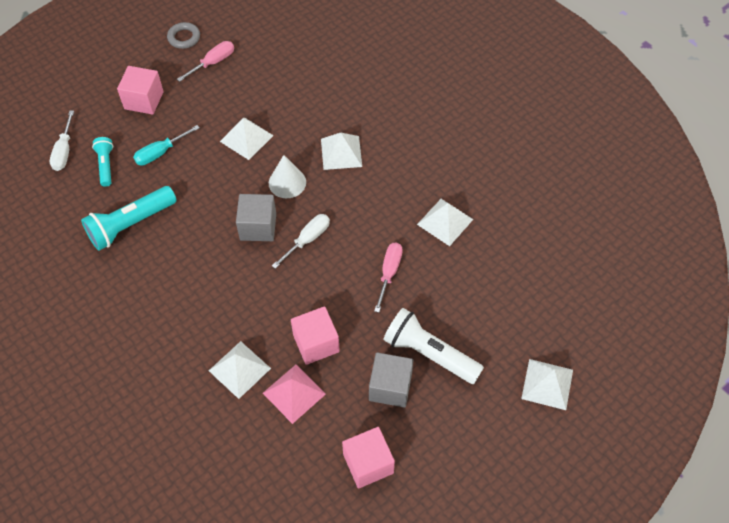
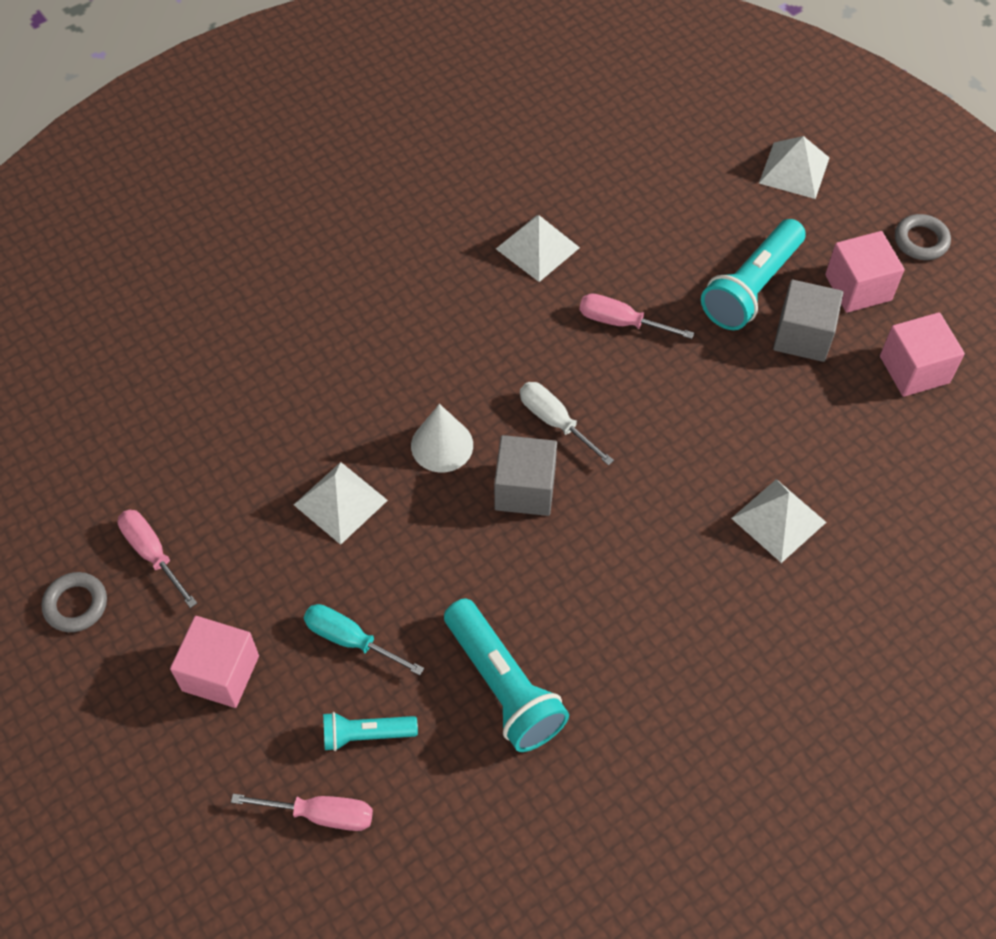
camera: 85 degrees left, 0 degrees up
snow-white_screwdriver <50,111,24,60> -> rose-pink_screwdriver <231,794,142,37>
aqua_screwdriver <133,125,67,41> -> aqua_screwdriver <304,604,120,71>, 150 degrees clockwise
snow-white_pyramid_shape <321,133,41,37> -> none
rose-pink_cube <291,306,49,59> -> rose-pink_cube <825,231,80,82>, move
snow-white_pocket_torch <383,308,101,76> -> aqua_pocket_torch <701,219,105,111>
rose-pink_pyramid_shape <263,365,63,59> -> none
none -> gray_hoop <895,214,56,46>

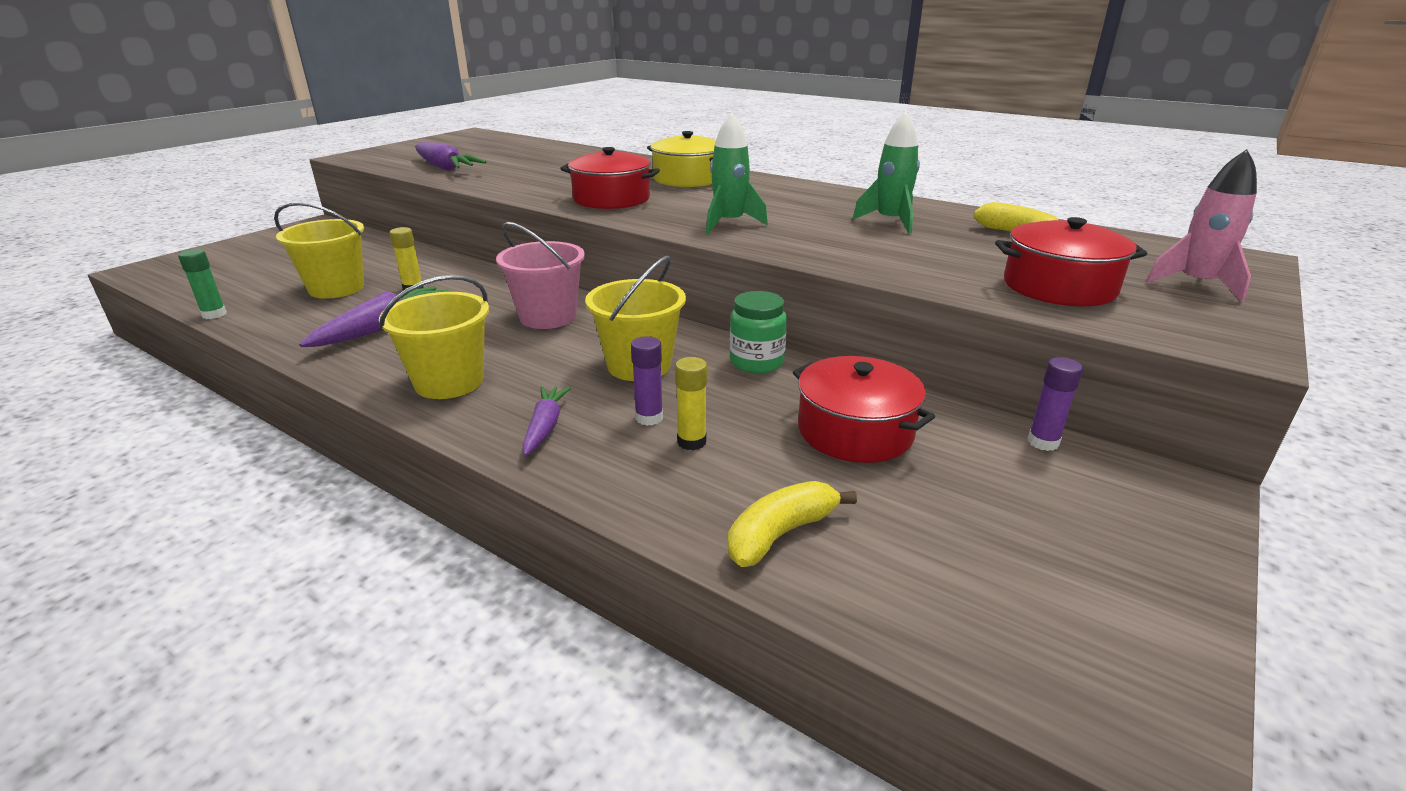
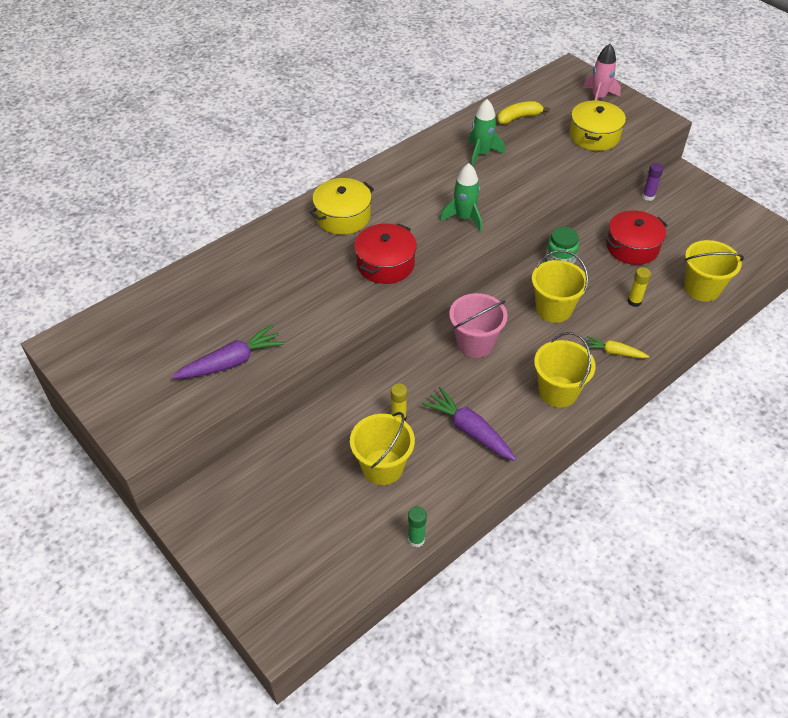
camera: 75 degrees left, 20 degrees up
scarlet_cooking_pot <995,217,153,89> -> yellow_cooking_pot <569,100,57,51>
royal_purple_glue_stick <631,336,32,90> -> none
royal_purple_root_vegetable <522,386,49,70> -> yellow_root_vegetable <584,336,65,22>
yellow_banana <728,481,129,86> -> yellow_pail <684,240,60,62>

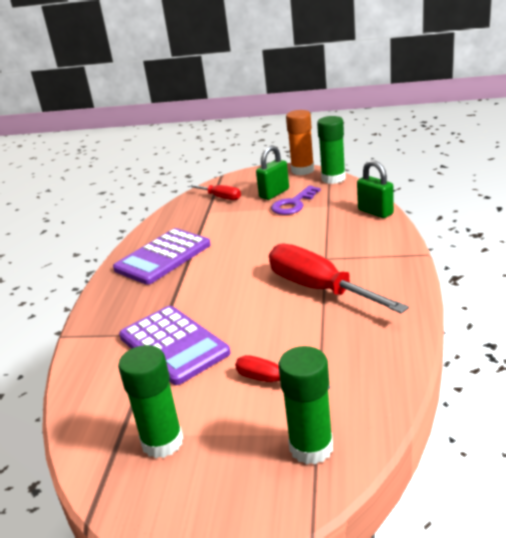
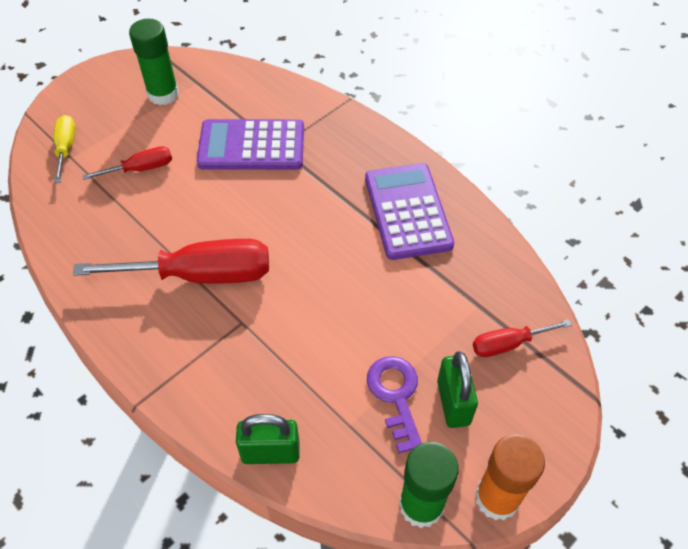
camera: 125 degrees right, 25 degrees up
green_glue_stick <279,346,54,119> -> yellow_screwdriver <54,115,21,68>

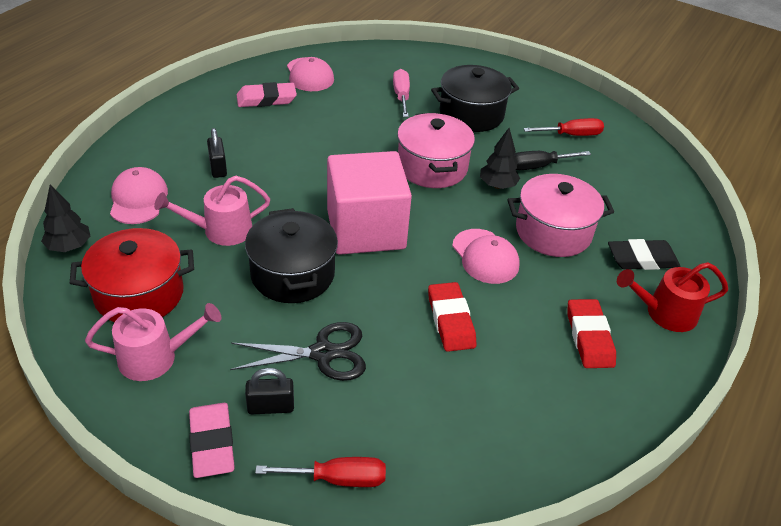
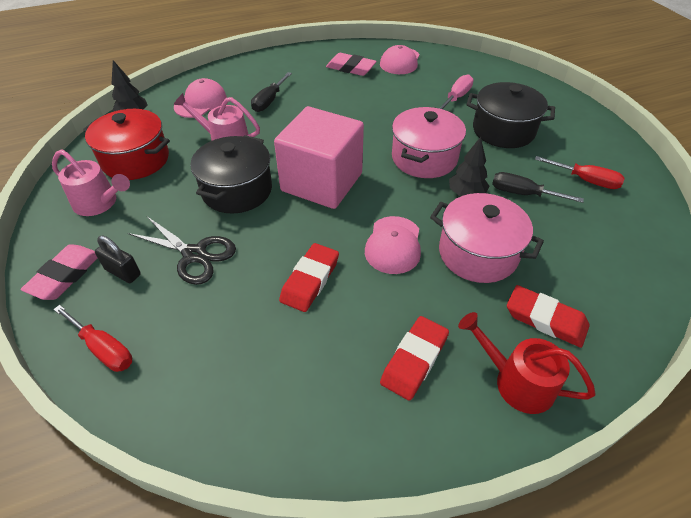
camera: 40 degrees right, 5 degrees up
black_lock <207,128,20,50> -> black_screwdriver <251,72,41,40>
black_eraser <608,239,73,31> -> scarlet_eraser <507,285,83,63>

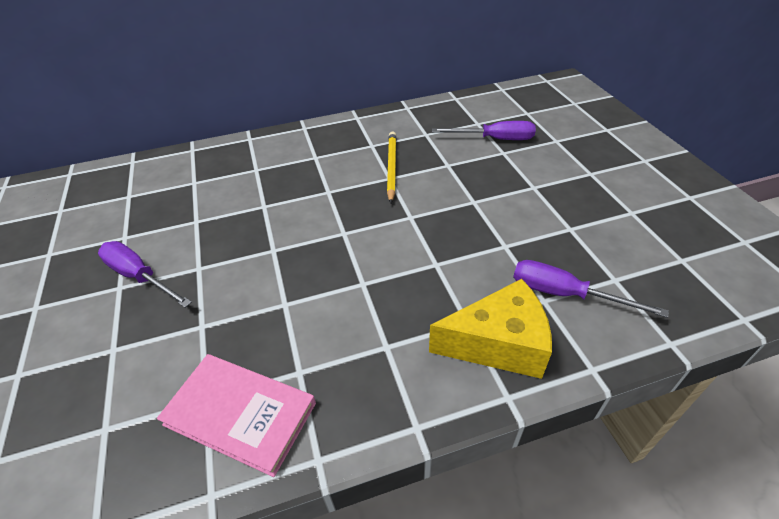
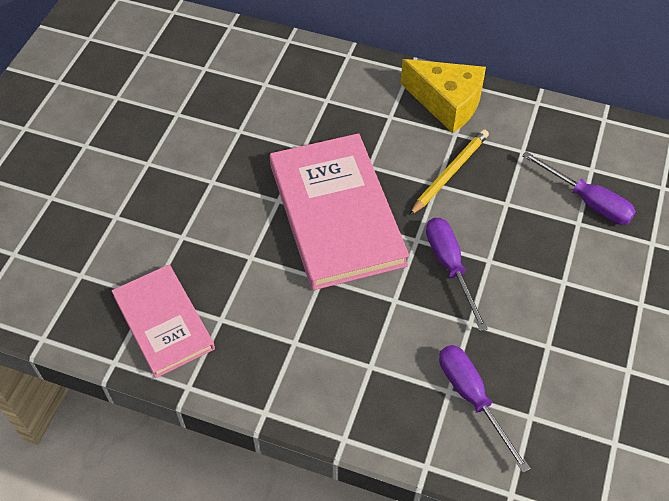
camera: 35 degrees right, 10 degrees up
royal_purple_screwdriver <98,241,94,67> -> royal_purple_screwdriver <426,217,62,114>, move
yellow_piece_of_cheese <429,279,123,100> -> yellow_piece_of_cheese <401,59,85,74>, move
none -> rose-pink_hardcover <270,133,139,157>

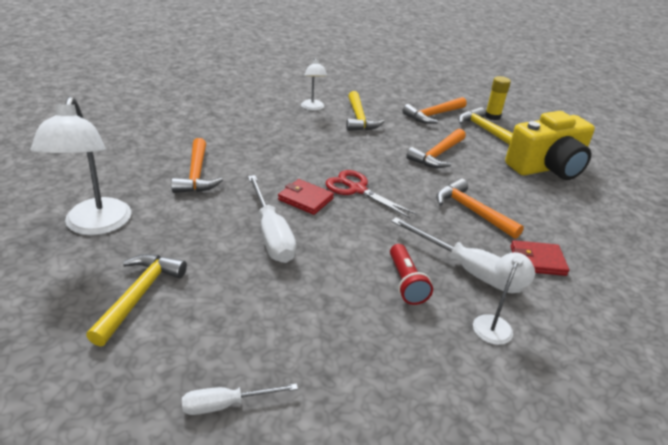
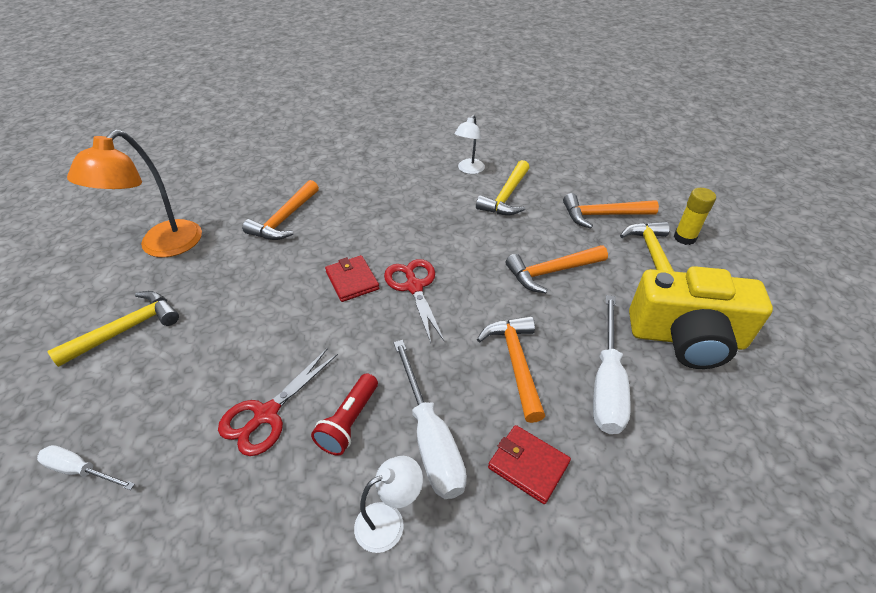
camera: 35 degrees right, 10 degrees up
snow-white_lamp <30,97,101,138> -> orange-coloured_lamp <67,130,135,128>
snow-white_screwdriver <248,175,48,88> -> snow-white_screwdriver <593,295,38,139>, move
none -> scarlet_scissors <218,349,120,107>

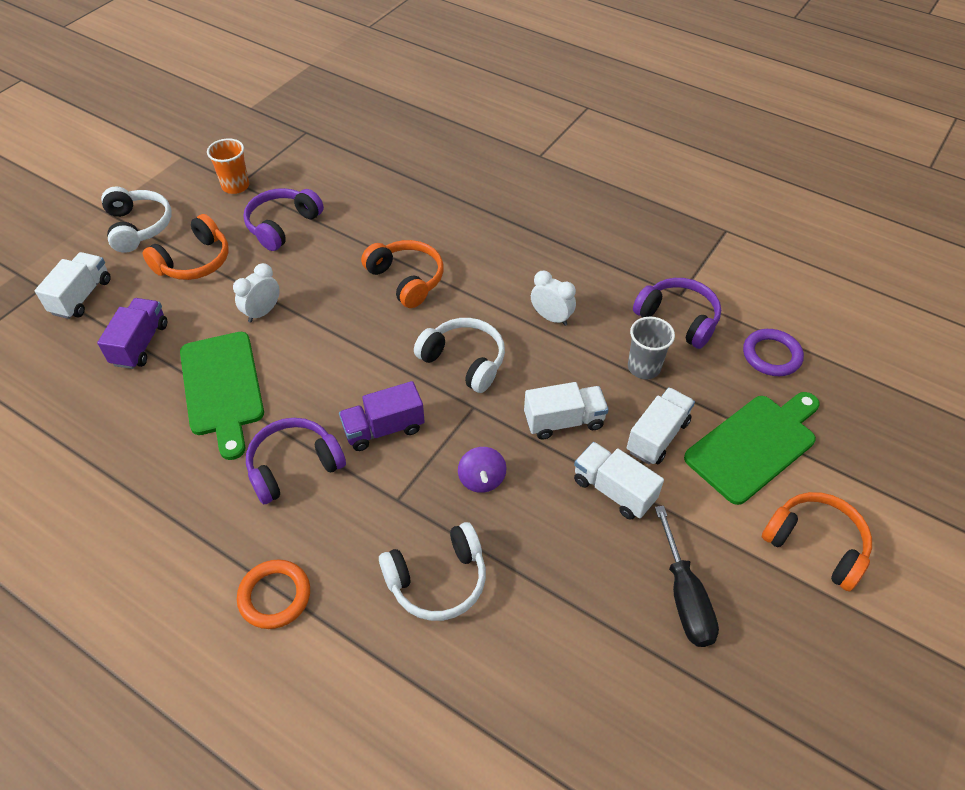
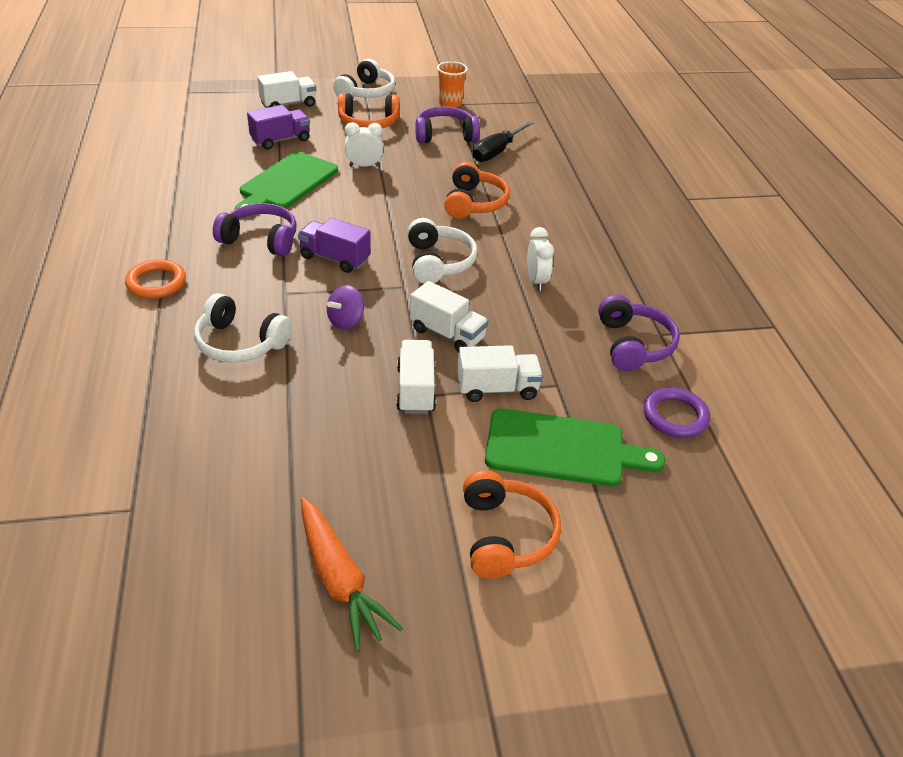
camera: 45 degrees right, 10 degrees down
gray_cup <628,317,47,62> -> none
black_screwdriver <655,506,64,141> -> black_screwdriver <472,121,62,41>, move
none -> orange-coloured_root_vegetable <301,497,102,154>

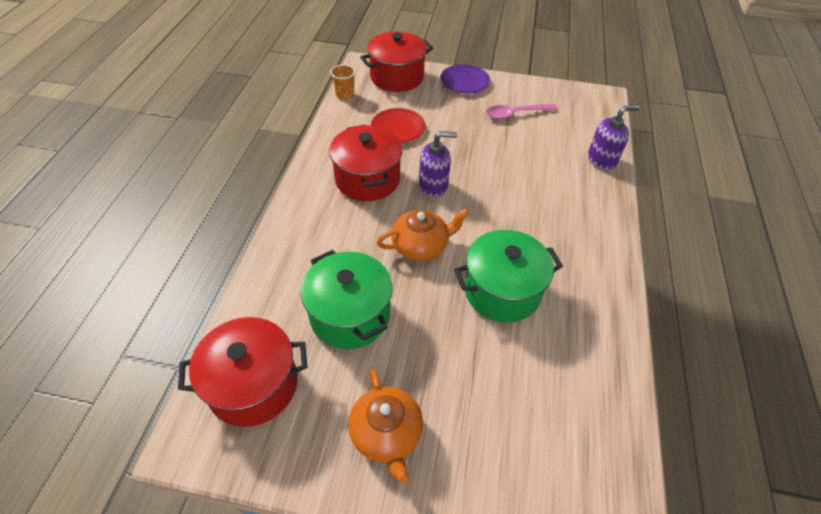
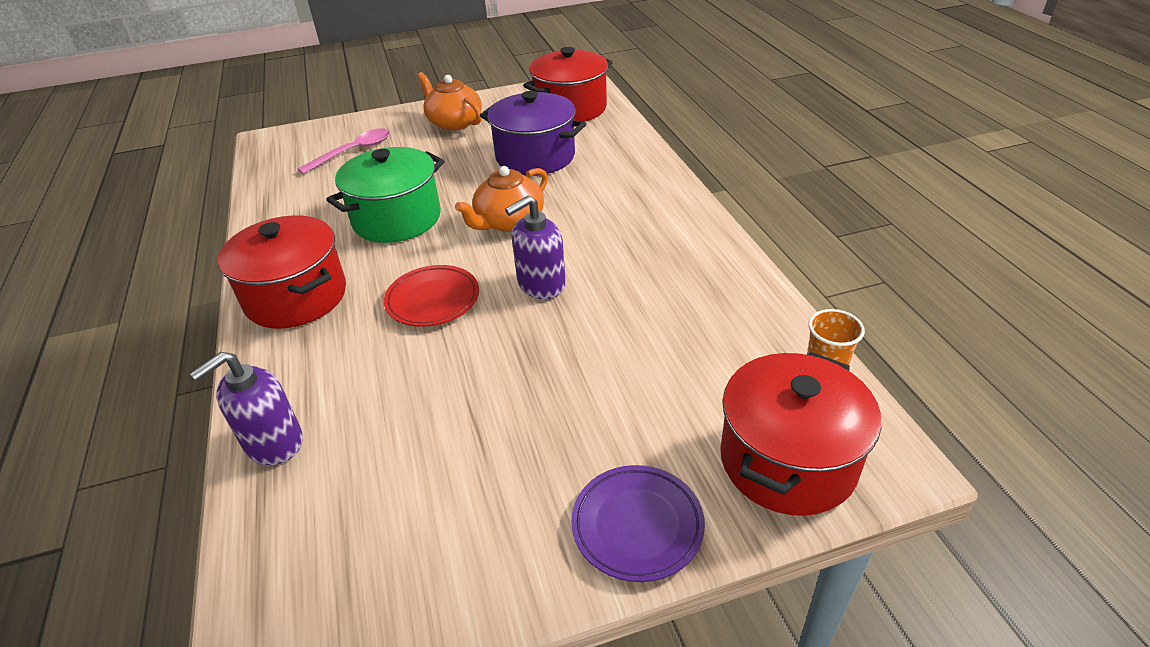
camera: 155 degrees right, 10 degrees down
rose-pink_spoon <486,104,71,15> -> rose-pink_spoon <298,128,92,46>, move
scarlet_dinner_plate <371,108,55,35> -> scarlet_dinner_plate <384,265,95,62>, move
scarlet_cooking_pot <329,125,73,76> -> scarlet_cooking_pot <218,215,128,114>, move
green_cooking_pot <301,250,91,99> -> royal_purple_cooking_pot <480,91,106,85>

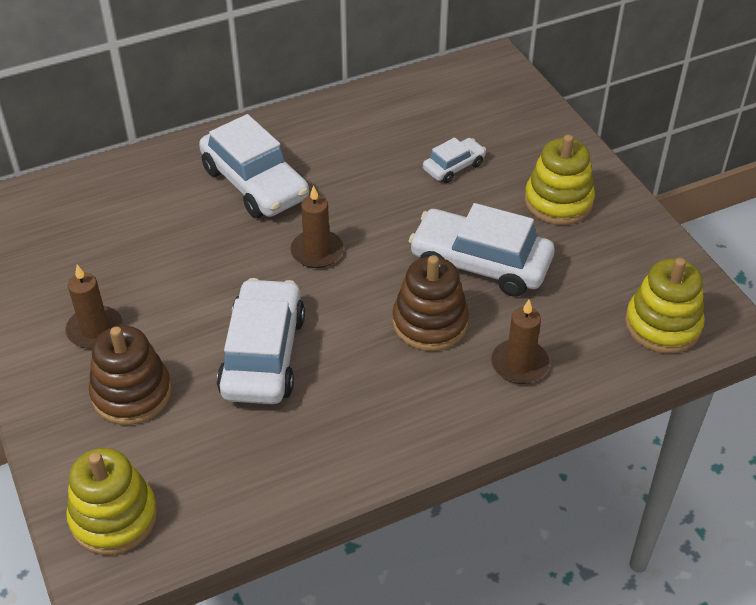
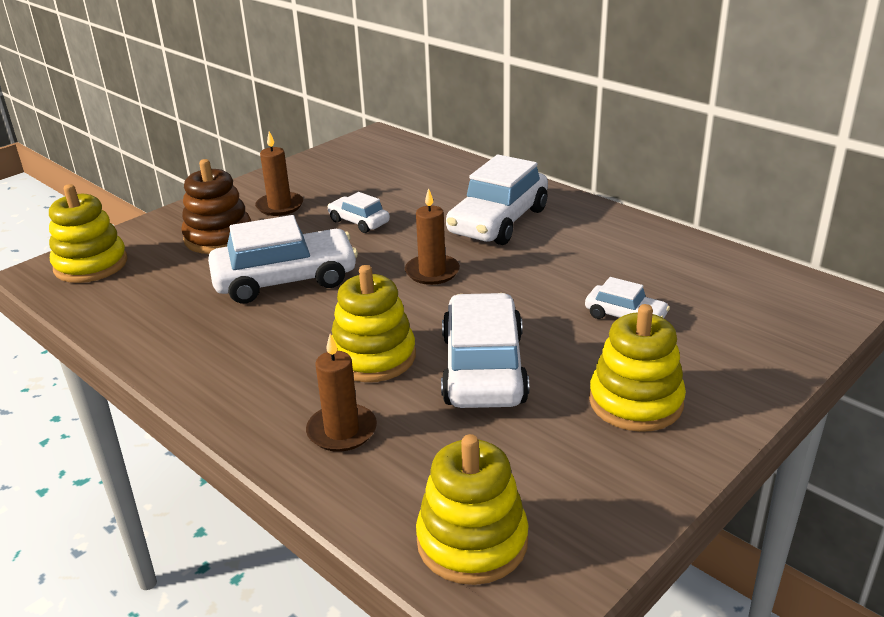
camera: 70 degrees right, 15 degrees down
russet_stacking_toy <392,255,77,96> -> yellow_stacking_toy <332,265,84,117>
none -> snow-white_automobile <327,192,63,41>

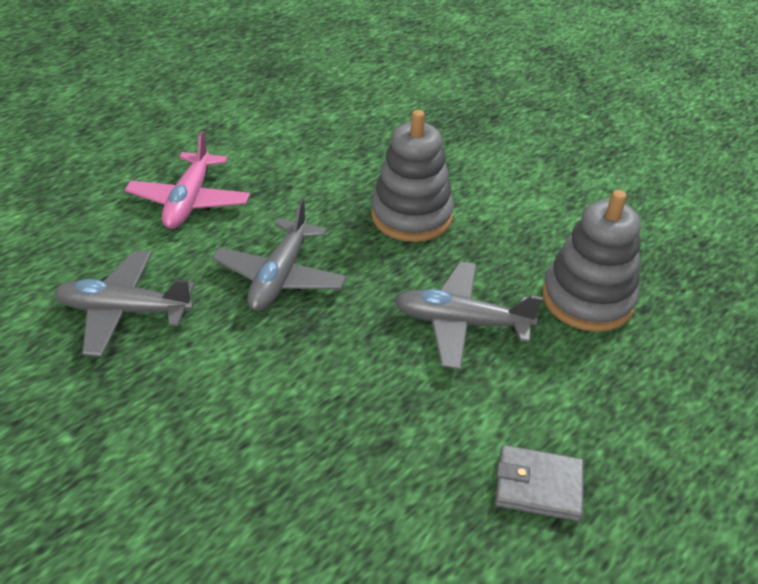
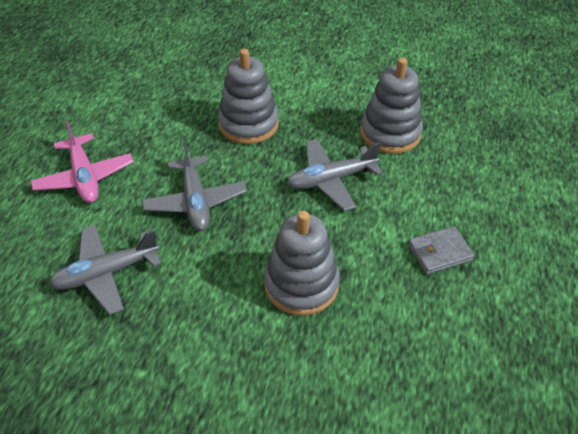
camera: 30 degrees left, 5 degrees up
none -> gray_stacking_toy <264,211,76,105>

